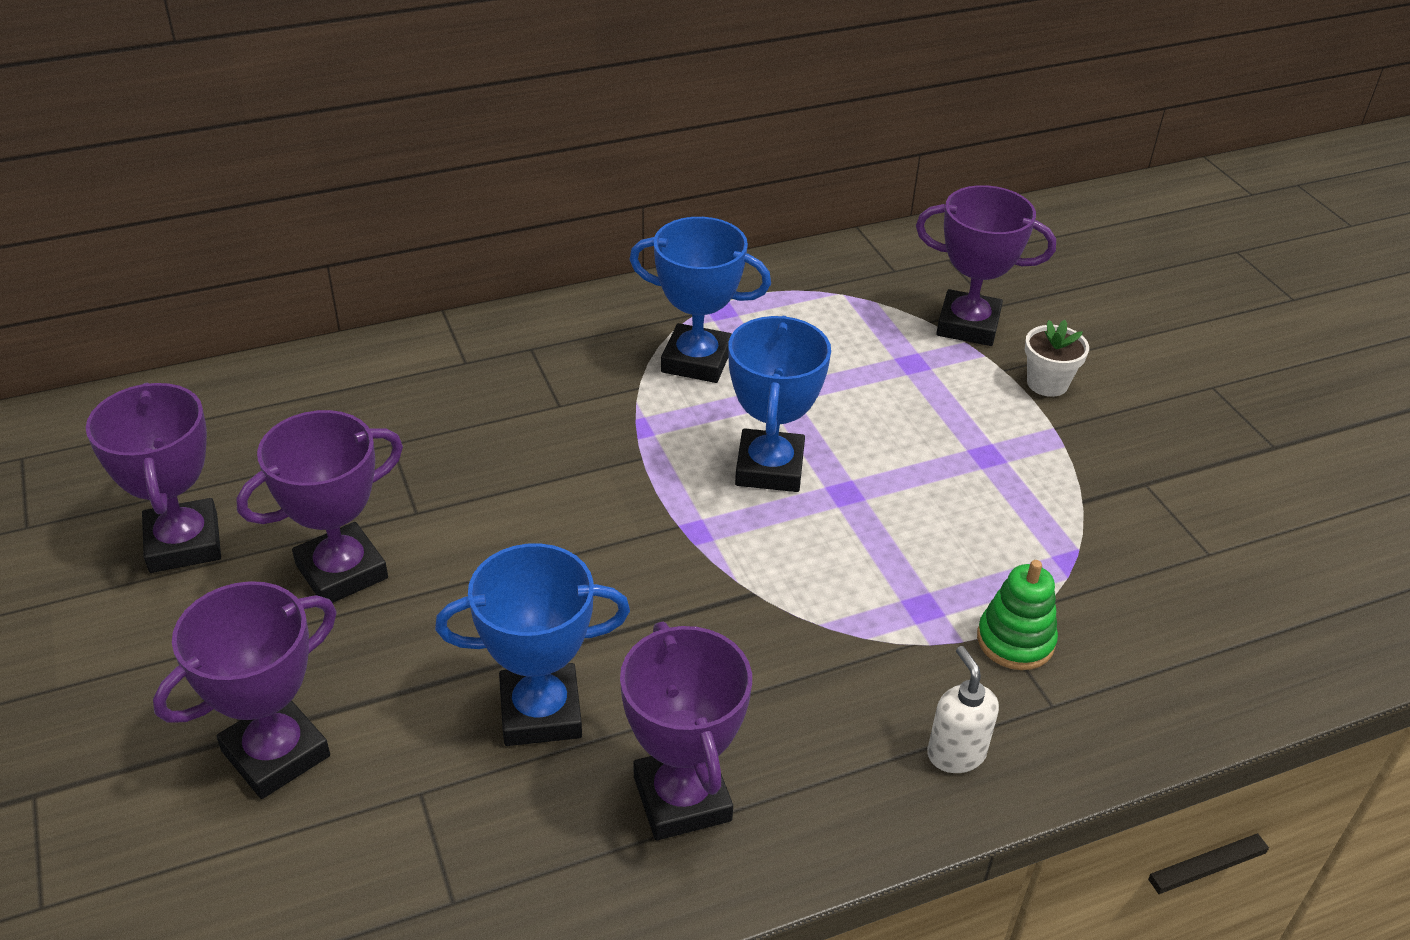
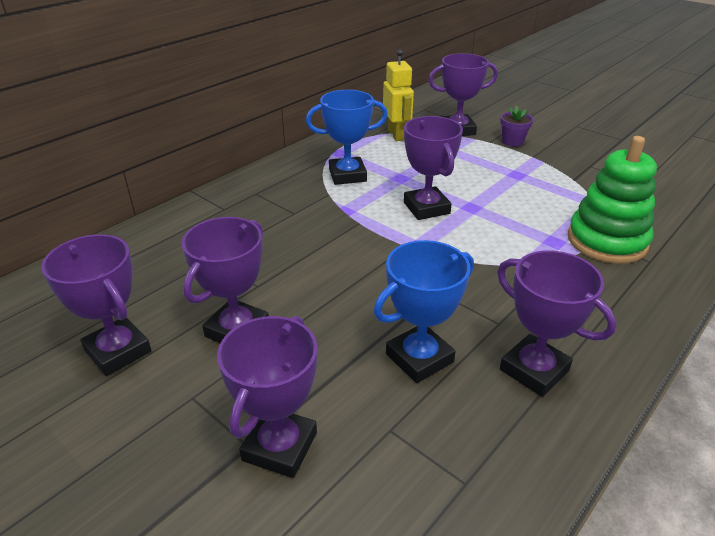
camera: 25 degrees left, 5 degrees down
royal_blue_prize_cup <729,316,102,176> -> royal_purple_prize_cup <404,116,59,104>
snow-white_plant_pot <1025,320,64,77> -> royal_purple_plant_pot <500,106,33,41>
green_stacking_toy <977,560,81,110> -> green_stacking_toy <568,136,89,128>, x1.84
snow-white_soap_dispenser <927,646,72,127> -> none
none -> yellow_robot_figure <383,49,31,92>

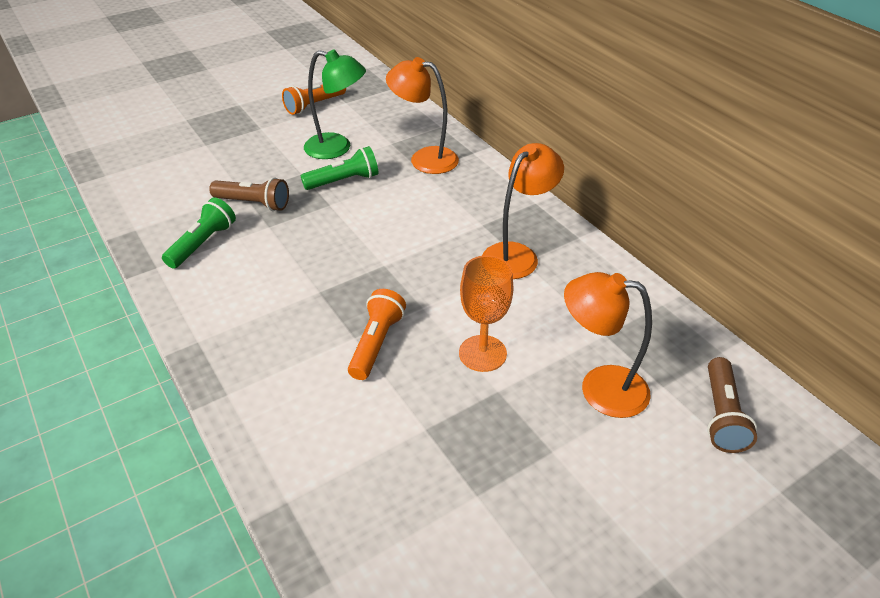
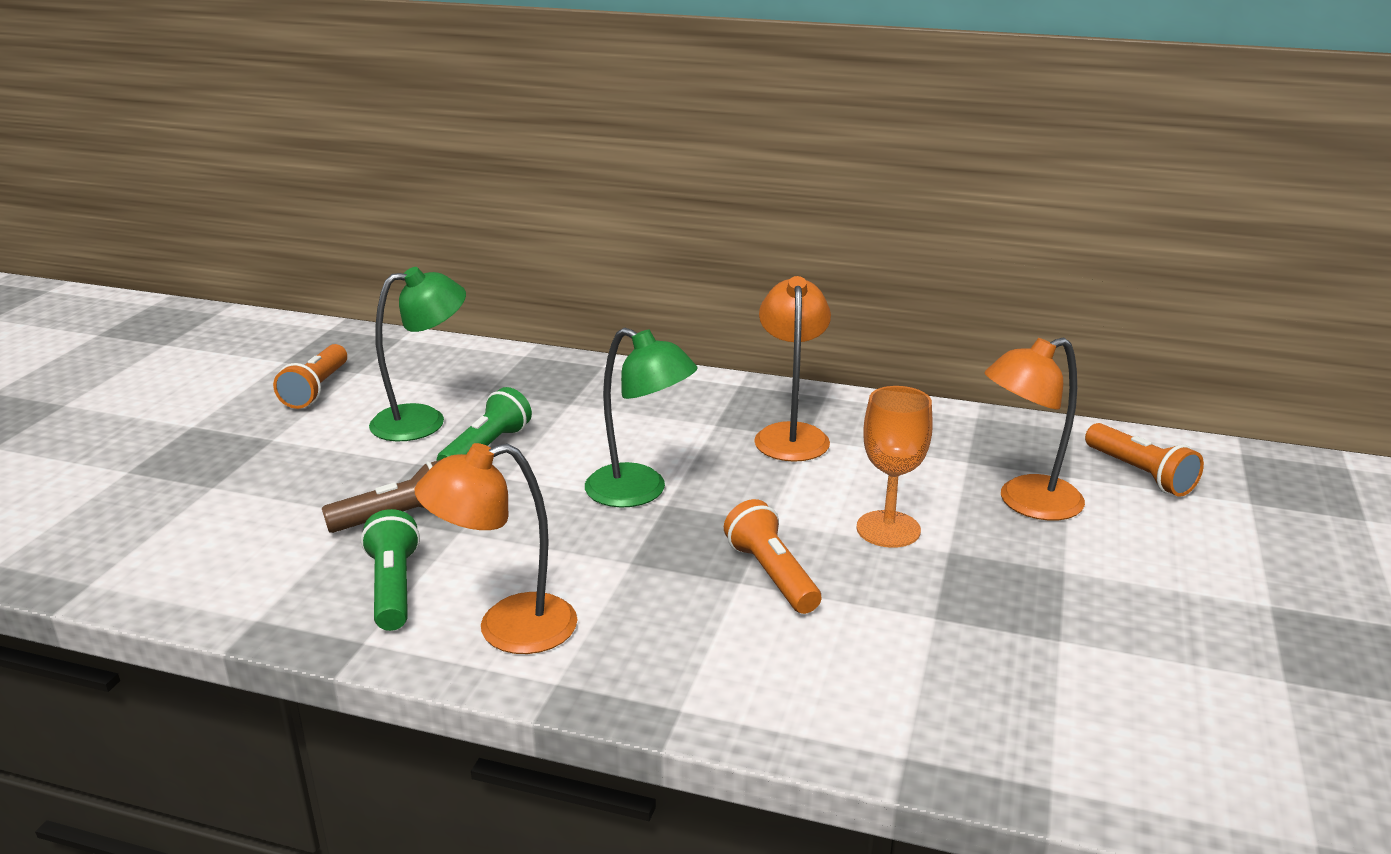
camera: 40 degrees left, 15 degrees down
orange-coloured_lamp <386,57,73,117> -> orange-coloured_lamp <415,443,163,211>, move
russet_pocket_torch <707,357,50,96> -> orange-coloured_pocket_torch <1085,423,119,74>
none -> green_lamp <585,328,113,179>

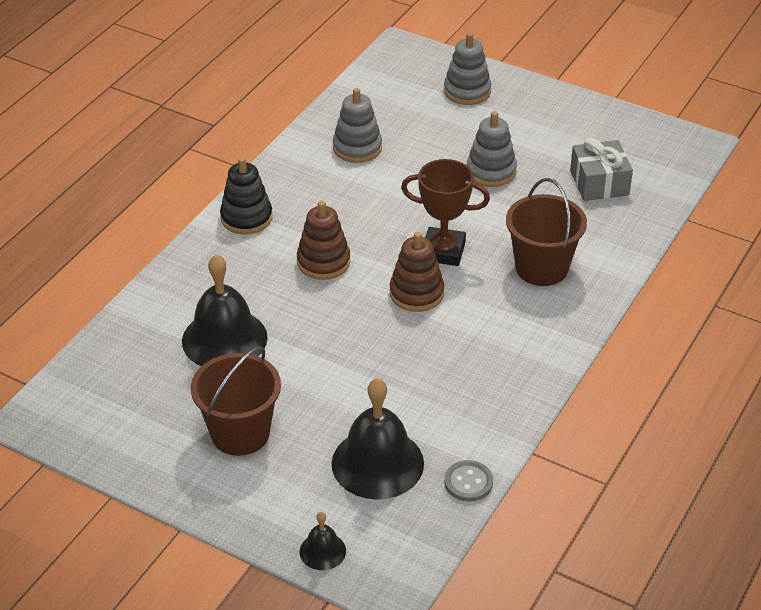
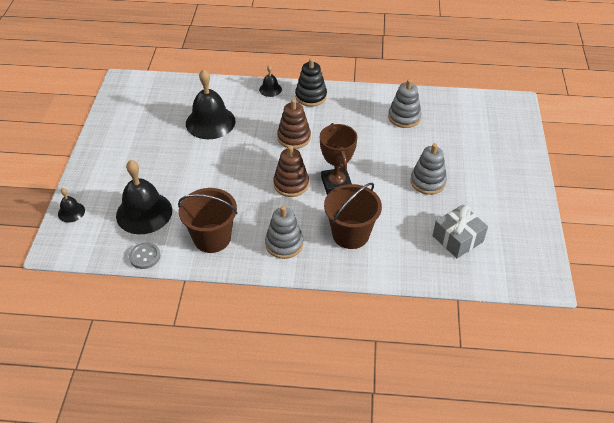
camera: 65 degrees right, 5 degrees up
gray_stacking_toy <444,32,47,73> -> gray_stacking_toy <265,206,39,53>, move
russet_pail <191,346,90,110> -> russet_pail <178,188,59,65>, move
none -> black_hand_bell <259,65,23,32>

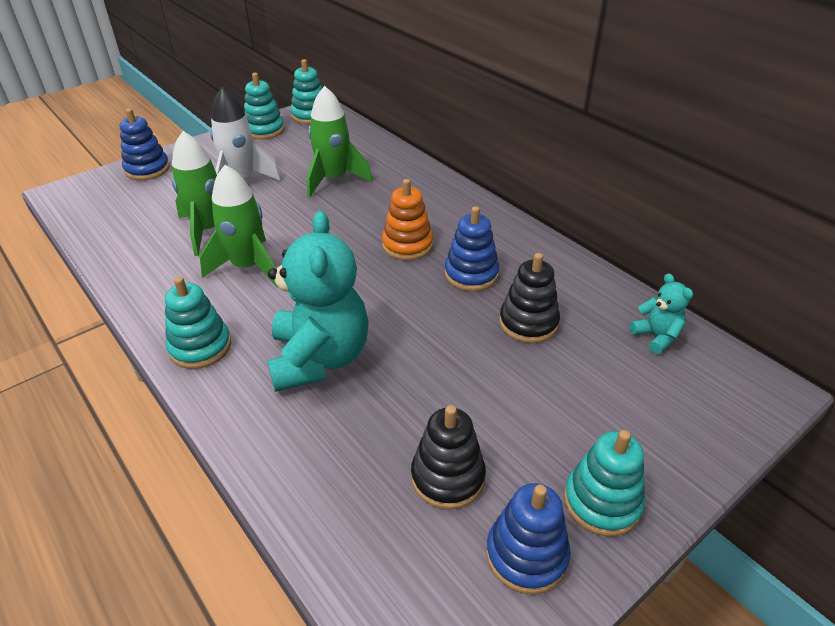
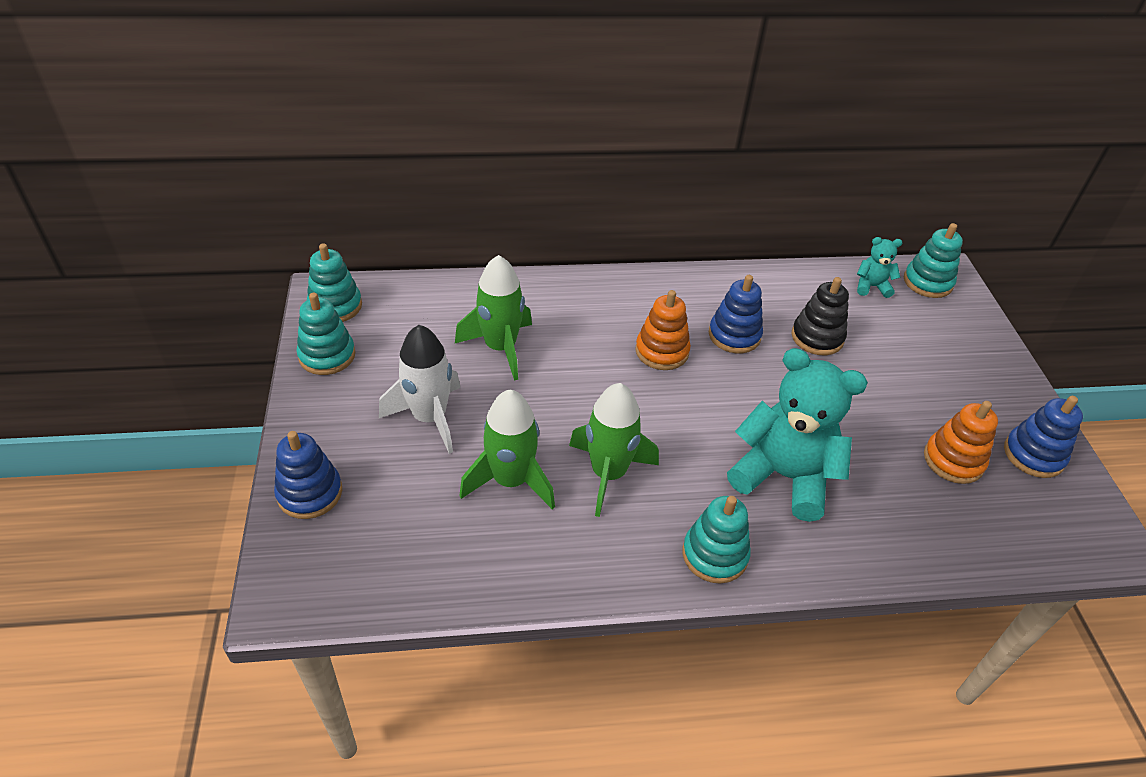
camera: 60 degrees left, 5 degrees up
black_stacking_toy <411,405,75,105> -> orange-coloured_stacking_toy <924,401,74,83>
aqua_stacking_toy <564,430,81,106> -> aqua_stacking_toy <904,223,59,75>, move

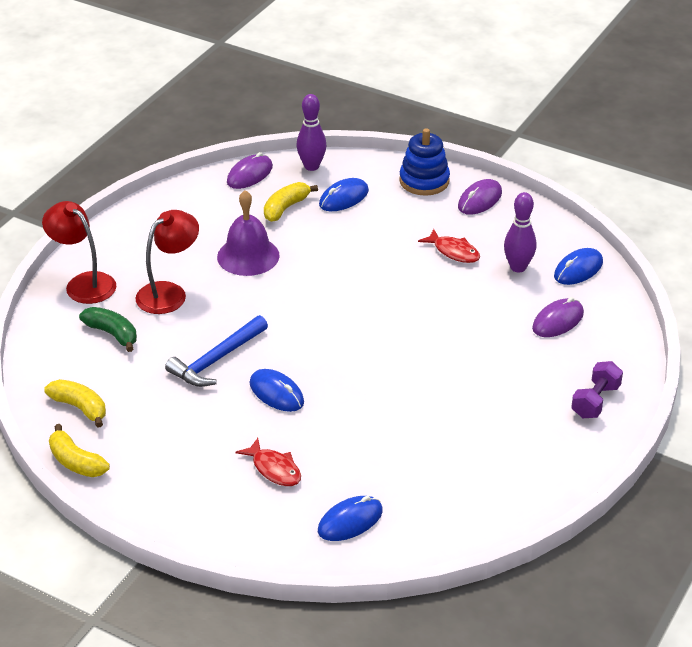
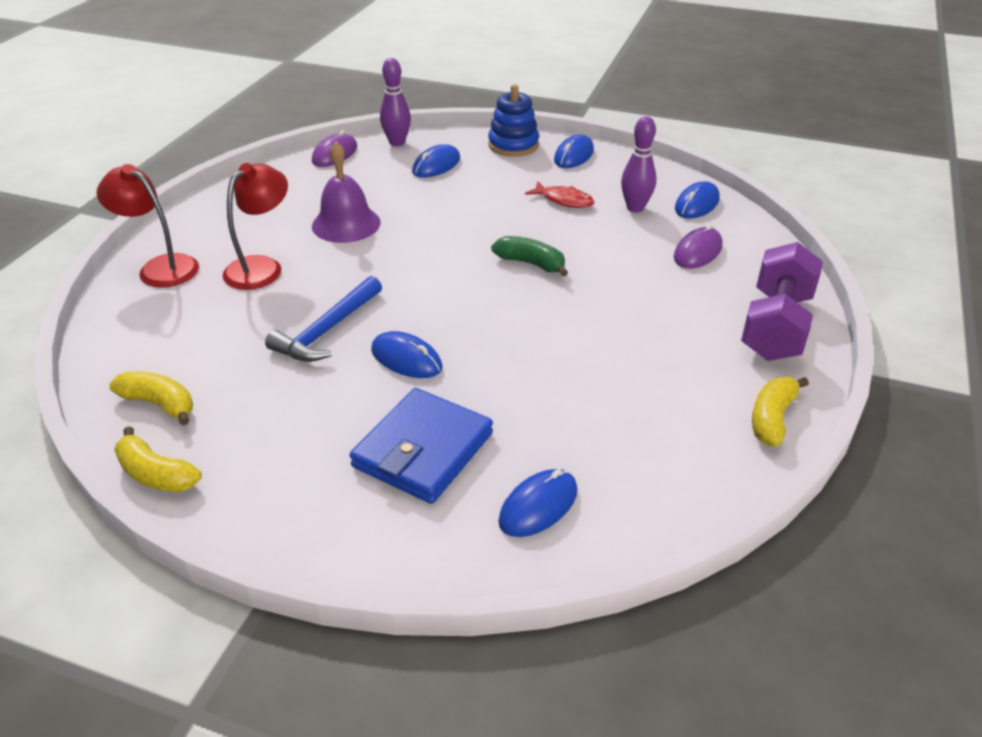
camera: 10 degrees left, 0 degrees up
royal_purple_PC_mouse <458,179,44,36> -> royal_blue_PC_mouse <554,135,40,33>
yellow_banana <264,182,54,40> -> yellow_banana <752,377,57,69>, move
green_banana <79,307,58,45> -> green_banana <491,236,77,40>, move
royal_purple_dumbbell <571,361,52,57> -> royal_purple_dumbbell <741,242,82,119>, x1.75
scarlet_fish_figure <235,438,66,48> -> royal_blue_card_wallet <350,388,143,116>

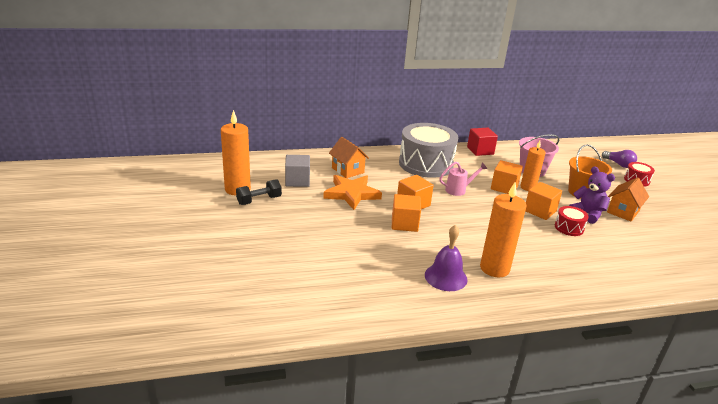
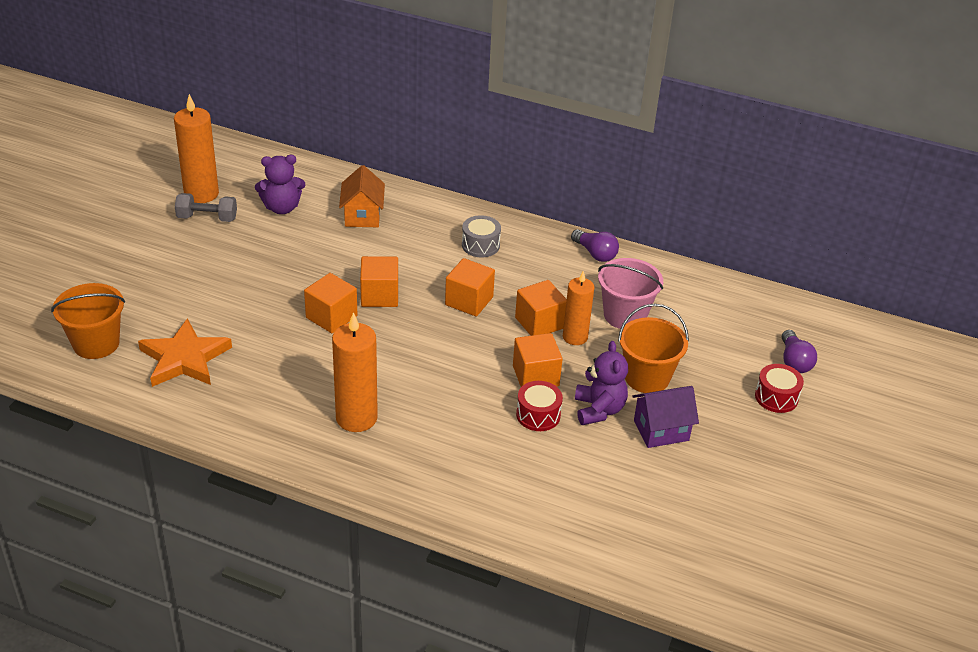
camera: 35 degrees right, 10 degrees up
gray_drum <399,123,59,55> -> gray_drum <462,215,39,42>, x0.44
scarlet_cube <467,128,31,28> -> royal_purple_light_bulb <571,229,48,33>
gray_cube <285,155,25,32> -> royal_purple_teddy <255,155,50,59>
rose-pink_sprinkling_can <439,162,48,34> -> orange-coloured_cube <445,258,50,59>
orange-coloured_star_shape <323,175,59,35> -> orange-coloured_star_shape <138,318,94,69>, move
orange-coloured_house <607,177,42,44> -> royal_purple_house <632,386,67,62>
black_dumbbell <236,179,46,26> -> gray_dumbbell <175,193,62,29>
royal_purple_hand_bell <425,225,42,66> -> none
none -> orange-coloured_pail <51,283,74,76>

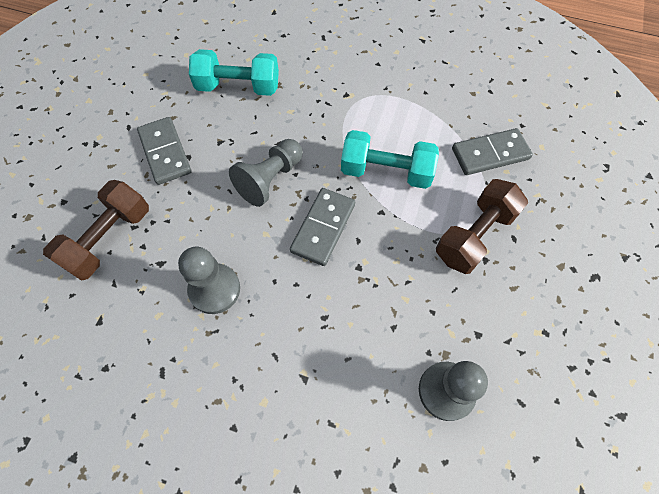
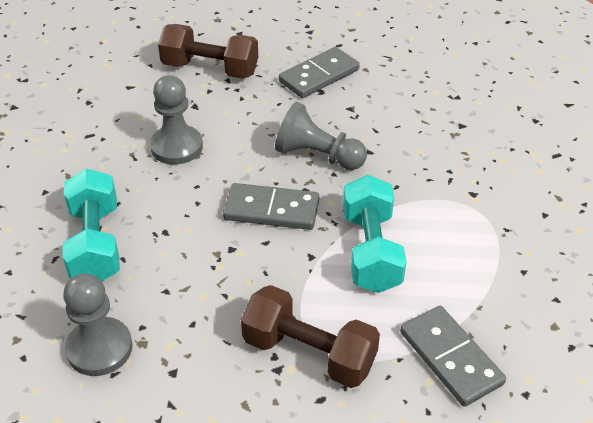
camera: 75 degrees right, 20 degrees down
aqua_dumbbell <189,49,90,47> -> aqua_dumbbell <63,168,57,113>, move

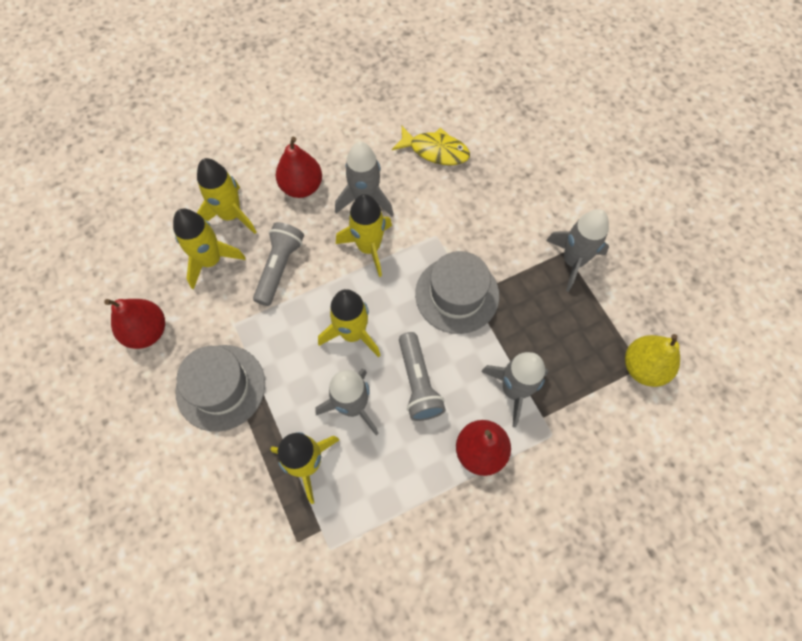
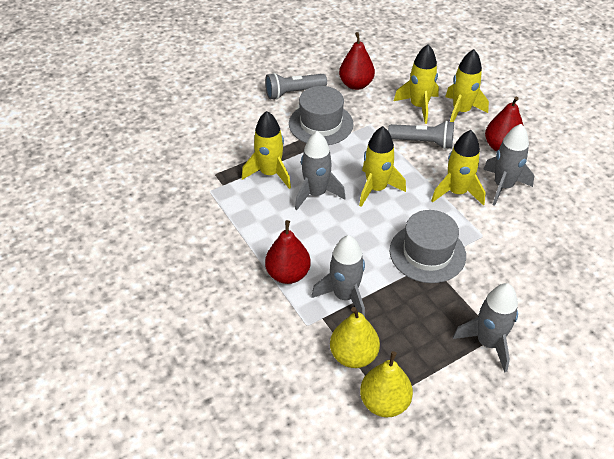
camera: 85 degrees right, 20 degrees down
yellow_fish_figure <392,126,78,39> -> none
gray_pocket_torch <399,332,47,89> -> gray_pocket_torch <265,73,62,26>, move
none -> yellow_pear <330,307,50,61>

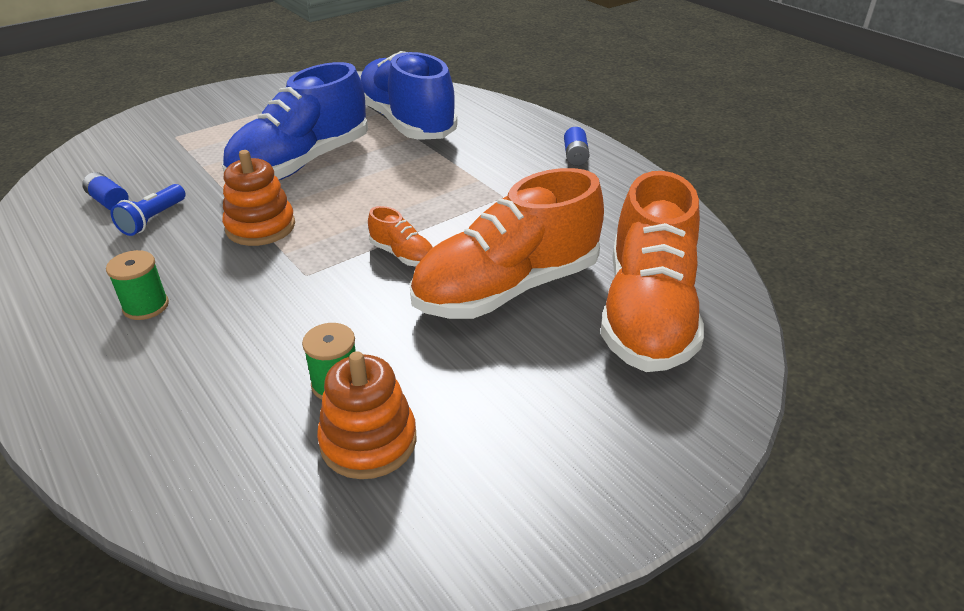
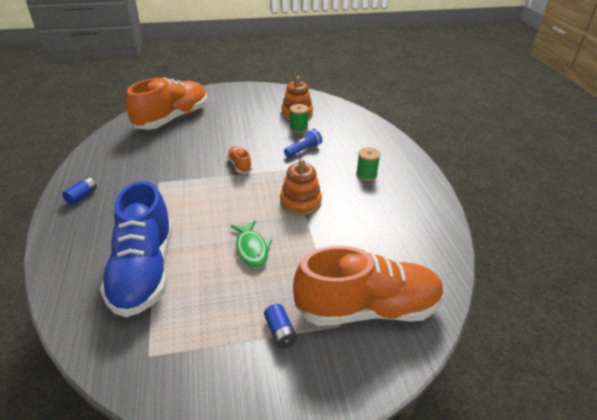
camera: 155 degrees left, 0 degrees up
royal_blue_lace-up_shoe <222,62,146,118> -> green_fish_figure <231,221,41,47>
orange-coloured_lace-up_shoe <410,168,194,151> -> orange-coloured_lace-up_shoe <293,246,151,80>, move
royal_blue_AA_battery <82,172,47,38> -> royal_blue_AA_battery <264,304,33,44>, move
royal_blue_pocket_torch <111,184,75,52> -> royal_blue_pocket_torch <284,129,38,28>, move

